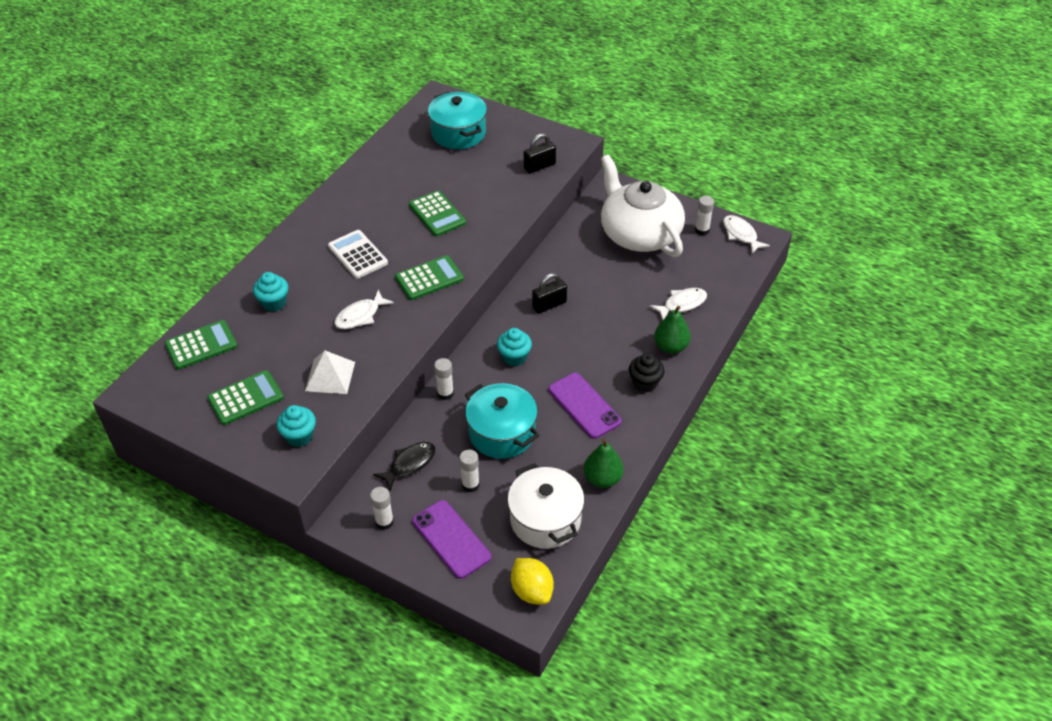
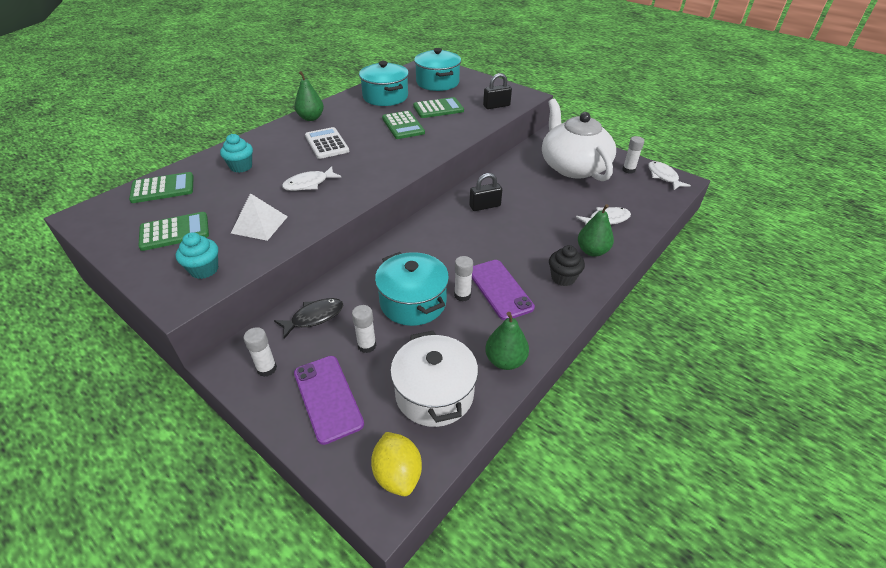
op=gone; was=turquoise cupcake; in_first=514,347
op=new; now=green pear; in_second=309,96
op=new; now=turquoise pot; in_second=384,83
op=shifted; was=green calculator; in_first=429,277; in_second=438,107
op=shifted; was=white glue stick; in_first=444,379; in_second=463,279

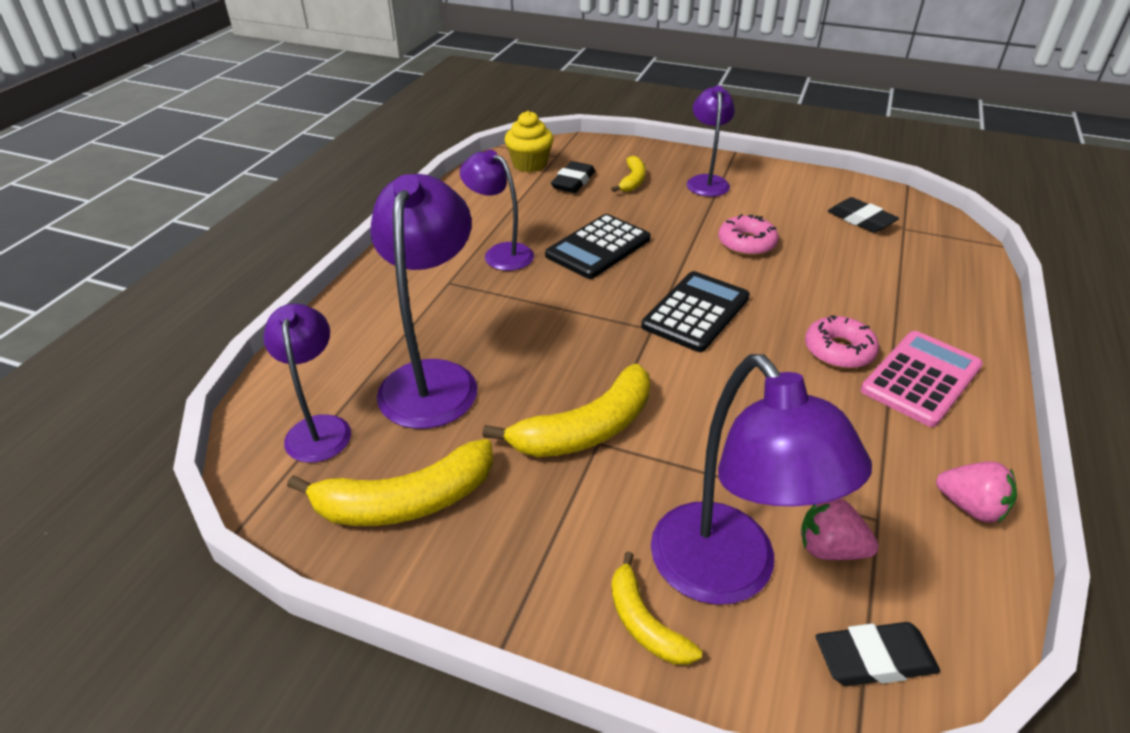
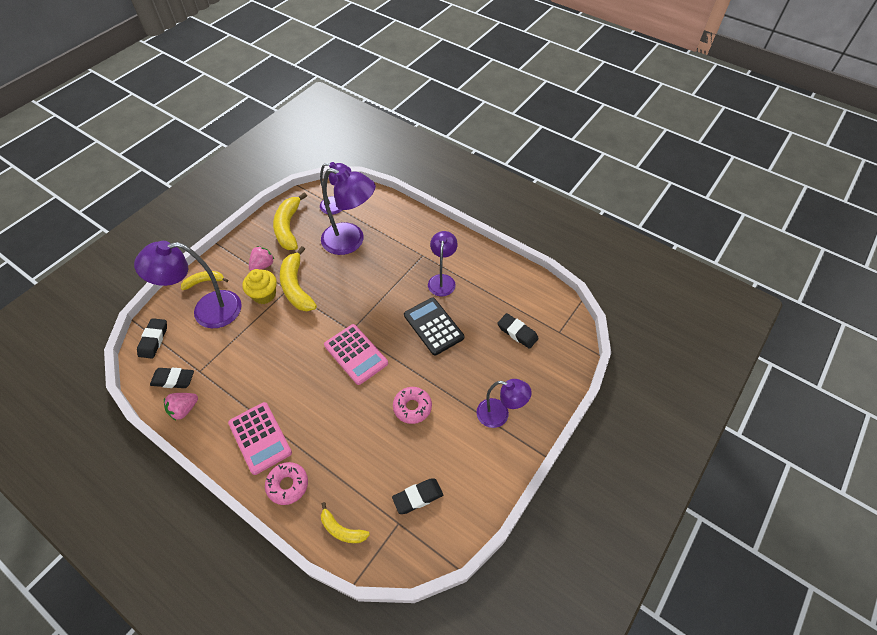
op=new; now=black eraser; in_second=172,378
op=shifted; was=yellow cupcake; in_first=529,142; in_second=260,286
op=shifted; was=yellow banana; in_first=628,174; in_second=345,522
op=shifted; was=pink strawberry; in_first=840,529; in_second=261,258
op=shifted; was=pink donut; in_first=842,342; in_second=286,483
op=repainted; was=black calculator; now=pink calculator; in_first=695,311; in_second=356,354
op=rotated; was=purple lamp; in_first=497,210; in_second=442,263; clockwise=-45

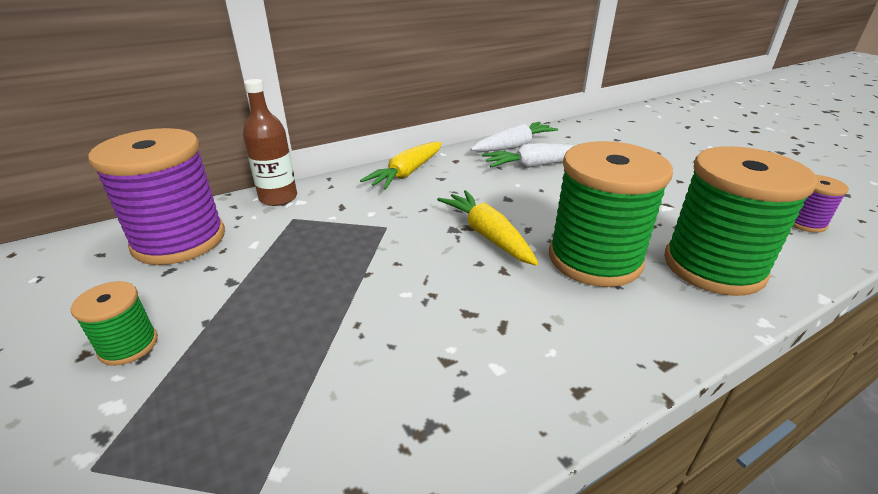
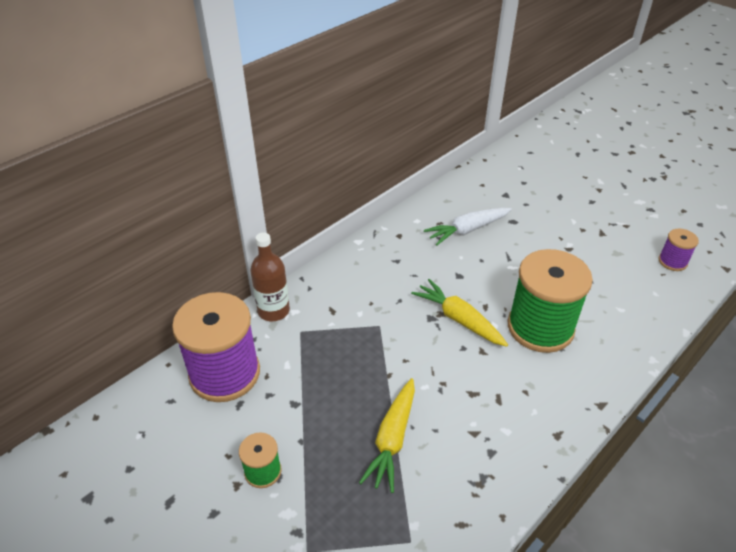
op=gone; was=white carrot; in_first=514,137
op=gone; was=green spool; in_first=741,221
op=shifted; was=yellow carrot; in_first=401,166; in_second=387,435

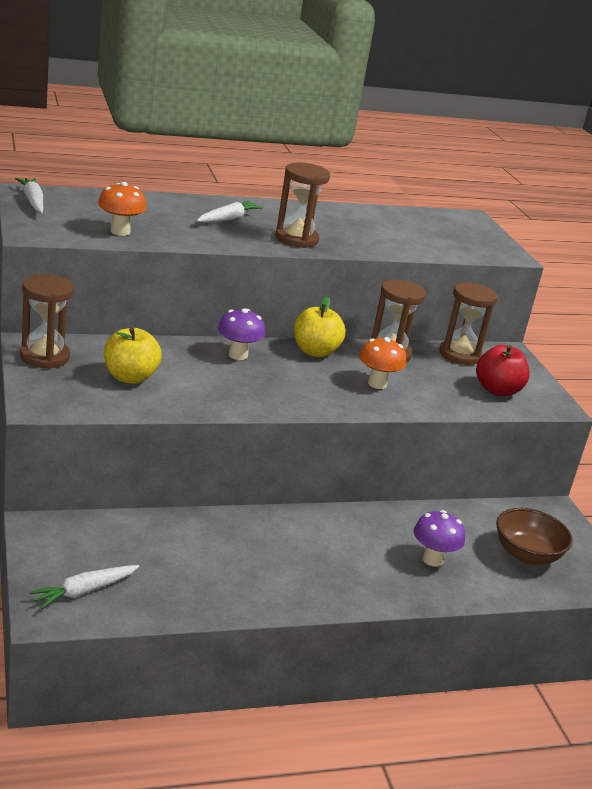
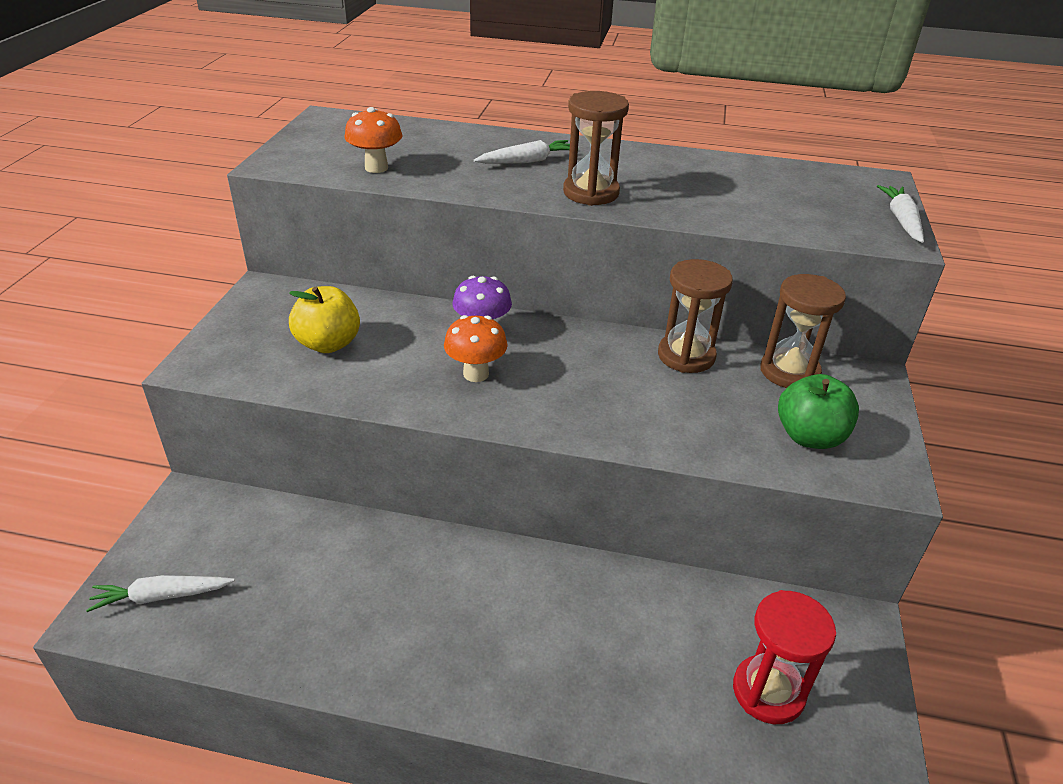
op=gone; was=brown hourglass; in_first=47,321
op=gone; was=yellow apple; in_first=319,326
op=gone; was=purple mushroom; in_first=439,538
op=shifted; was=white carrot; in_first=29,195; in_second=900,214
op=shifted; was=orange mushroom; in_first=382,363; in_second=476,348
op=swapped; was=brown bowl; now=red hourglass; in_first=534,536; in_second=784,657
op=repainted; was=red apple; now=green apple; in_first=503,370; in_second=818,411

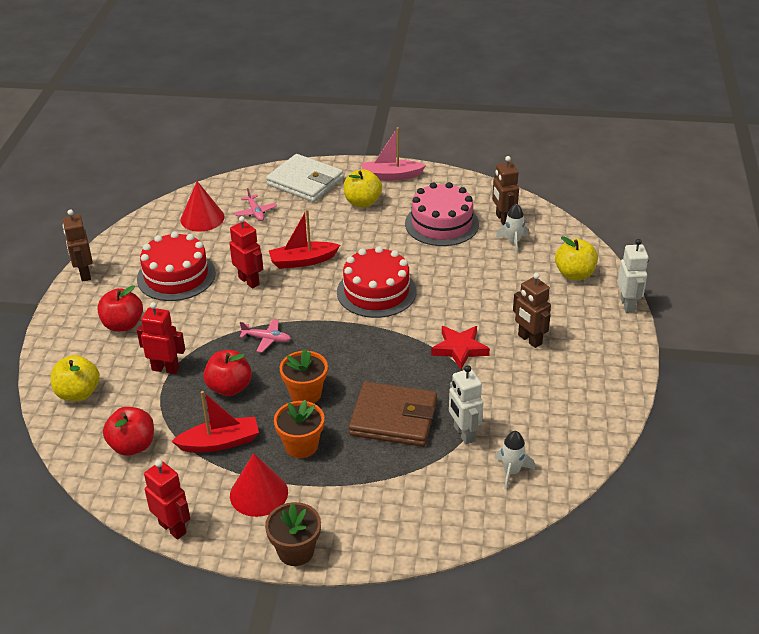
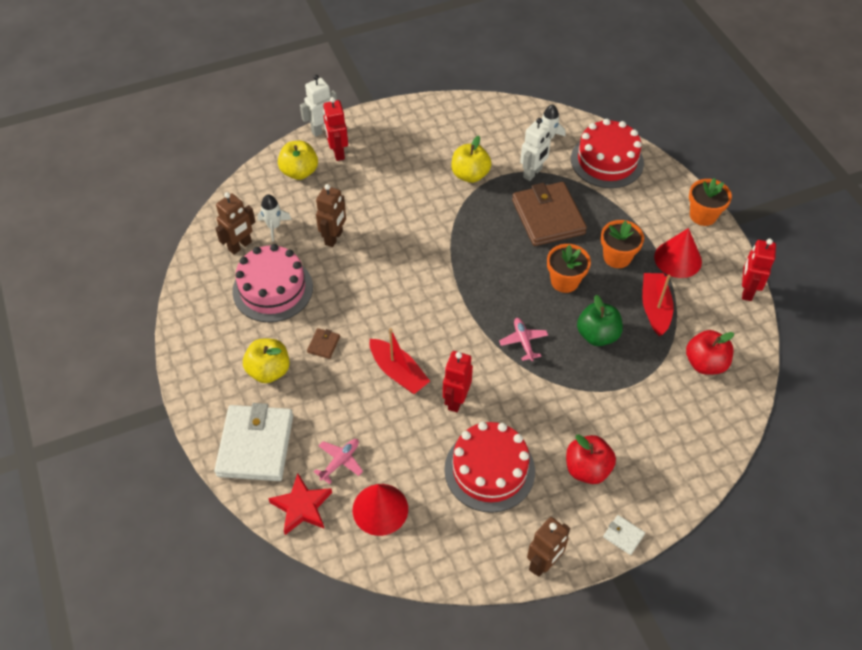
op=gone; was=pink boat; in_first=393,154
op=new; now=brown wallet; in_second=323,343
op=new; now=white wallet; in_second=624,535
op=shifted; was=yellow apple; in_first=75,378; in_second=471,159
op=shifted; was=red robot; in_first=161,338; in_second=335,129
op=shifted; was=red cake; in_first=376,282; in_second=607,153
op=shifted; was=red star; in_first=460,347; in_second=300,504
op=shifted; was=brown robot; in_first=532,310; in_second=331,215
op=repainted; was=red apple; now=green apple; in_first=227,373; in_second=600,320
op=repainted; was=brown flower pot; now=orange flower pot; in_first=293,534; in_second=710,202
op=rotated; was=red boat; in_first=215,422; in_second=658,304; clockwise=45

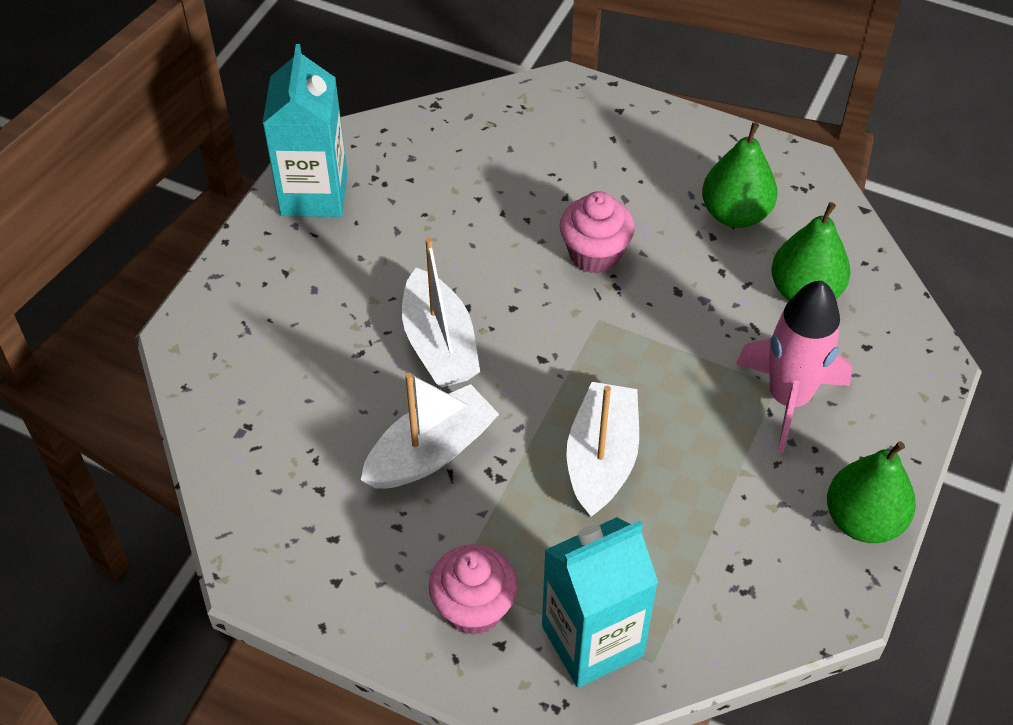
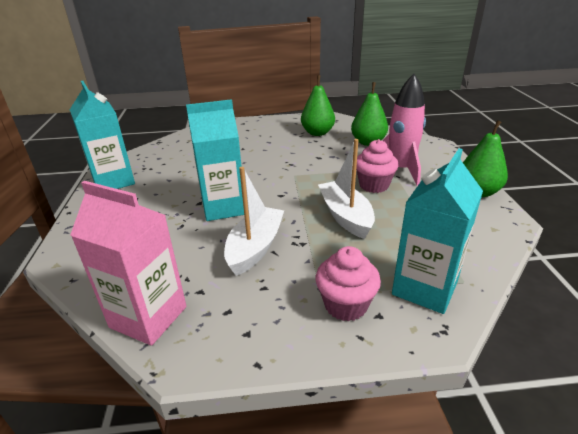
op=new; now=pink carton; in_second=128,263
op=shifted; was=pink cupcake; in_first=597,232; in_second=377,166
op=swapped; was=white boat; now=turquoise carton; in_first=441,312; in_second=215,160

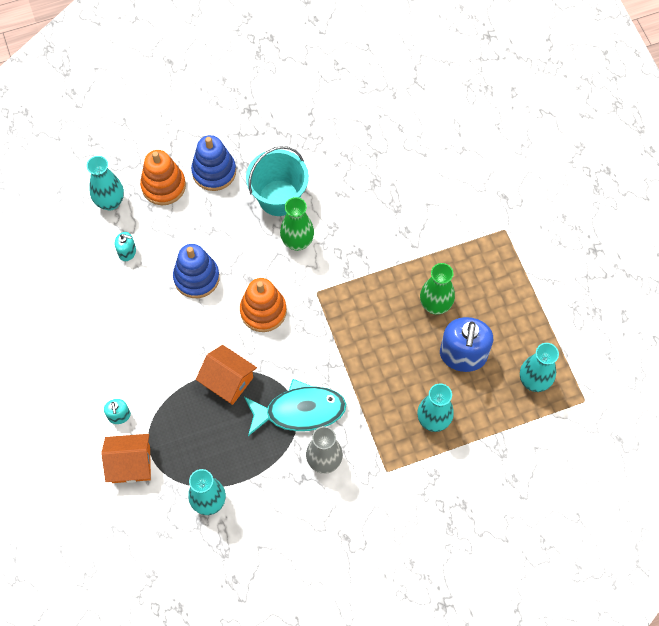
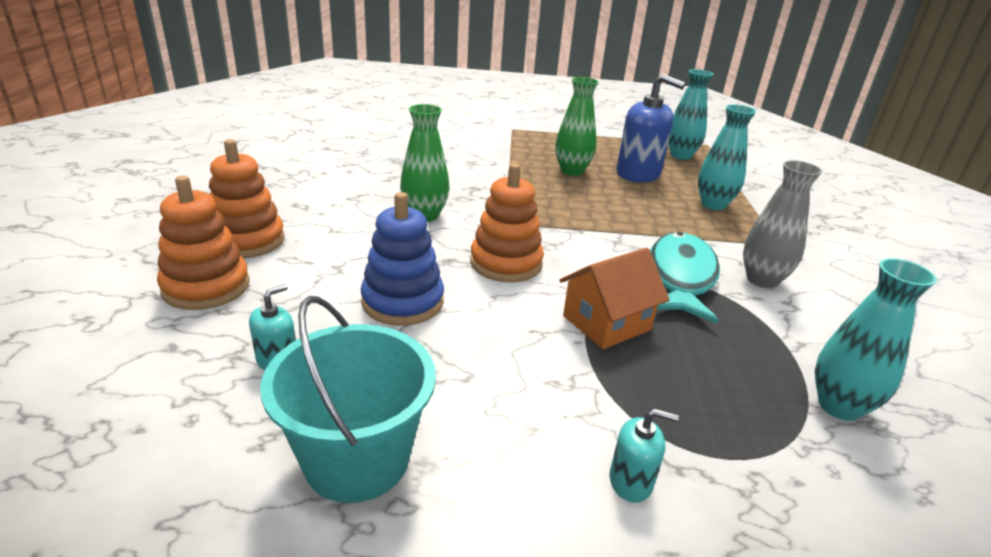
op=gone; was=turquoise vase; in_first=105,183
op=gone; was=orange house; in_first=126,458
op=shifted; was=turquoise bucket; in_first=277,181; in_second=348,399
op=repainted; was=blue stacking toy; now=orange stacking toy; in_first=213,163; in_second=247,198

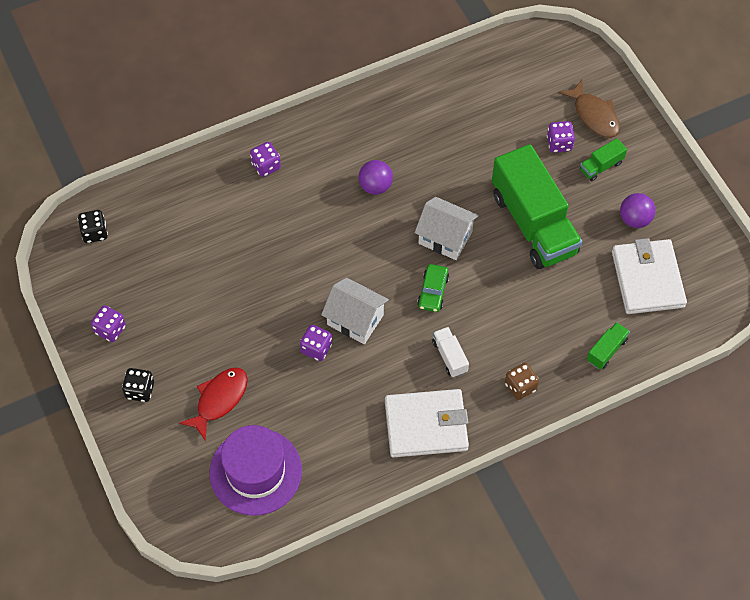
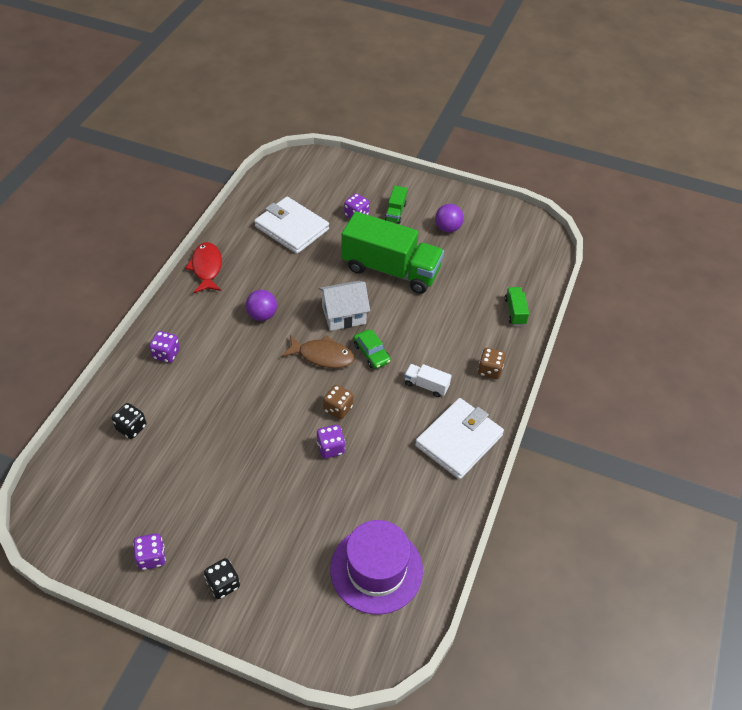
op=shifted; was=black dice; in_first=93,226; in_second=129,421
op=shifted; was=red fish; in_first=213,404; in_second=203,267
op=shifted; was=brown fish; in_first=589,109; in_second=318,351
op=shifted; was=white wallet; in_first=649,276; in_second=291,225
op=swapped; was=white house; now=brown dice; in_first=355,311; in_second=338,402

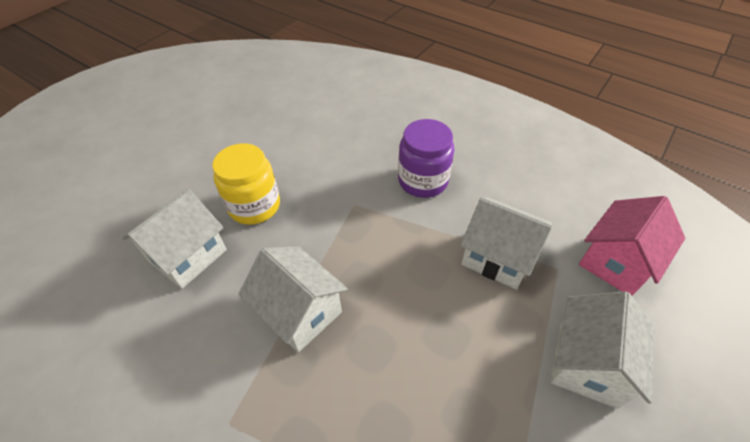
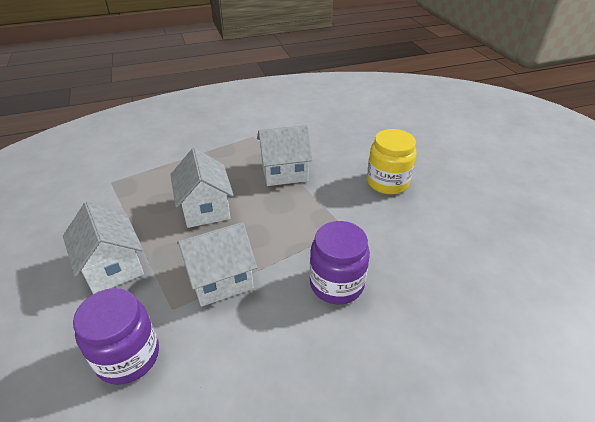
op=shifted; was=white house; in_first=175,239; in_second=202,188
op=swapped; was=pink house; now=purple jar; in_first=632,246; in_second=116,336

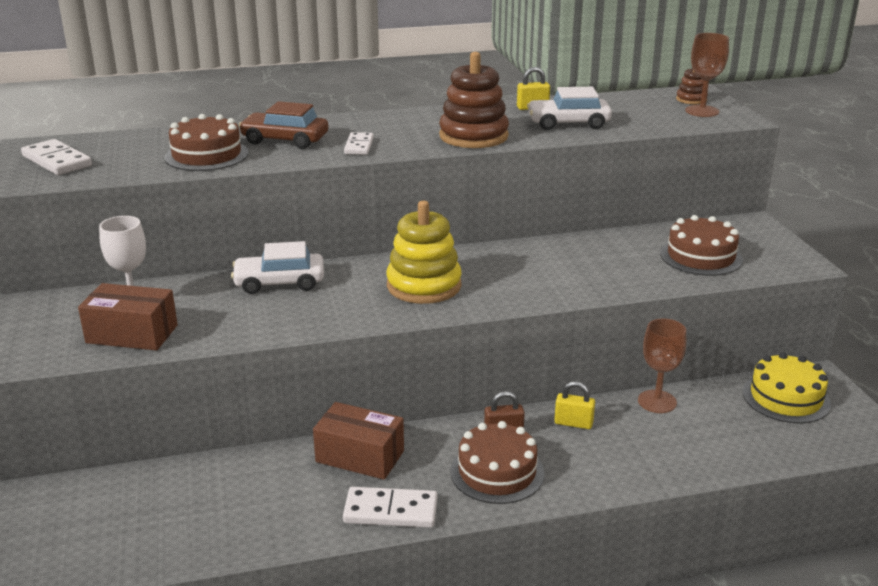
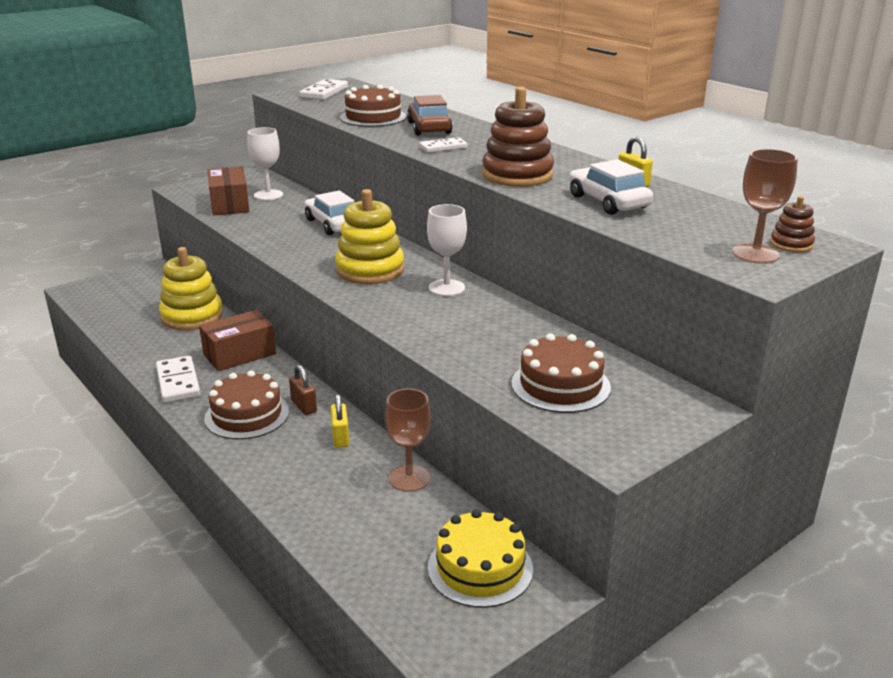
op=new; now=yellow stacking toy; in_second=191,288
op=new; now=white goblet; in_second=447,250
op=rotated; was=brown box; in_first=358,441; in_second=237,340; clockwise=60

